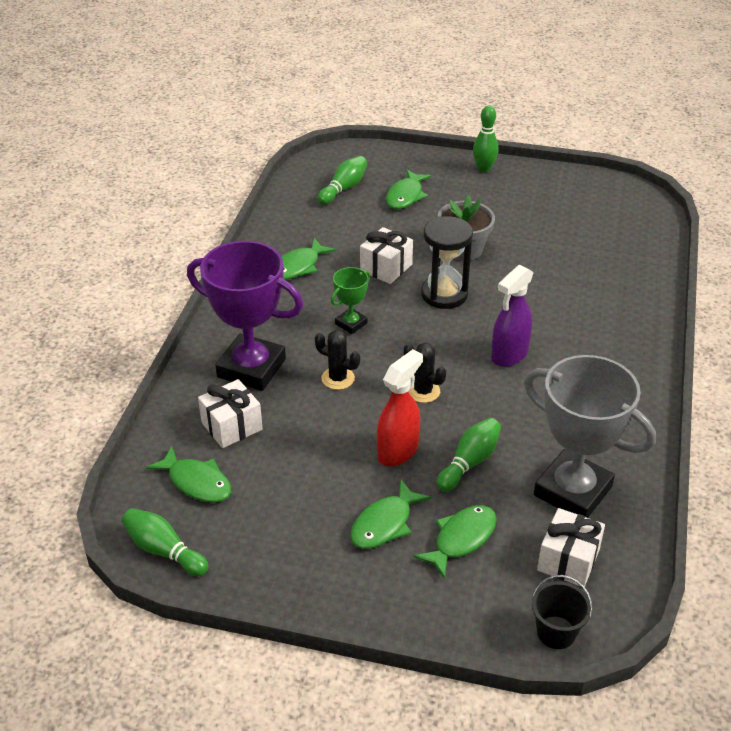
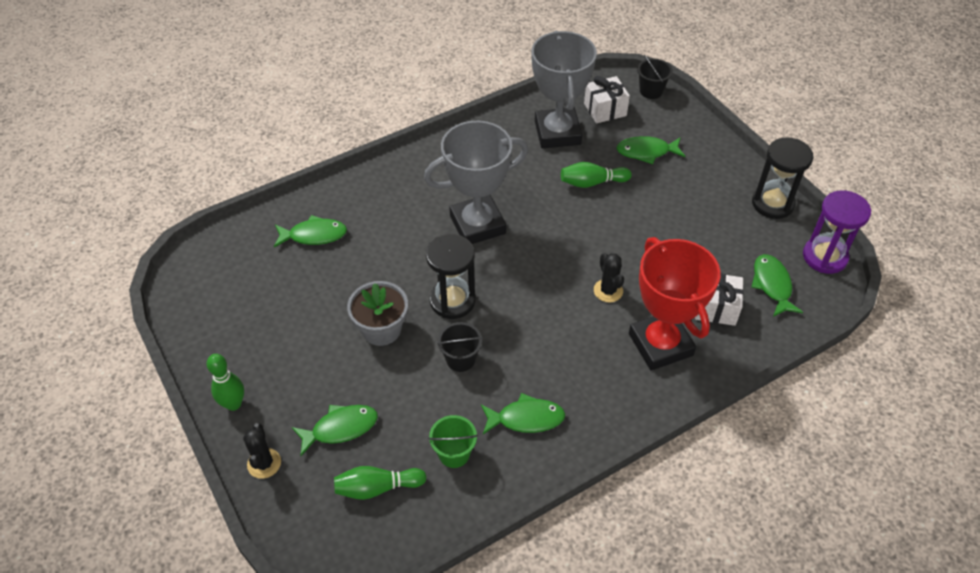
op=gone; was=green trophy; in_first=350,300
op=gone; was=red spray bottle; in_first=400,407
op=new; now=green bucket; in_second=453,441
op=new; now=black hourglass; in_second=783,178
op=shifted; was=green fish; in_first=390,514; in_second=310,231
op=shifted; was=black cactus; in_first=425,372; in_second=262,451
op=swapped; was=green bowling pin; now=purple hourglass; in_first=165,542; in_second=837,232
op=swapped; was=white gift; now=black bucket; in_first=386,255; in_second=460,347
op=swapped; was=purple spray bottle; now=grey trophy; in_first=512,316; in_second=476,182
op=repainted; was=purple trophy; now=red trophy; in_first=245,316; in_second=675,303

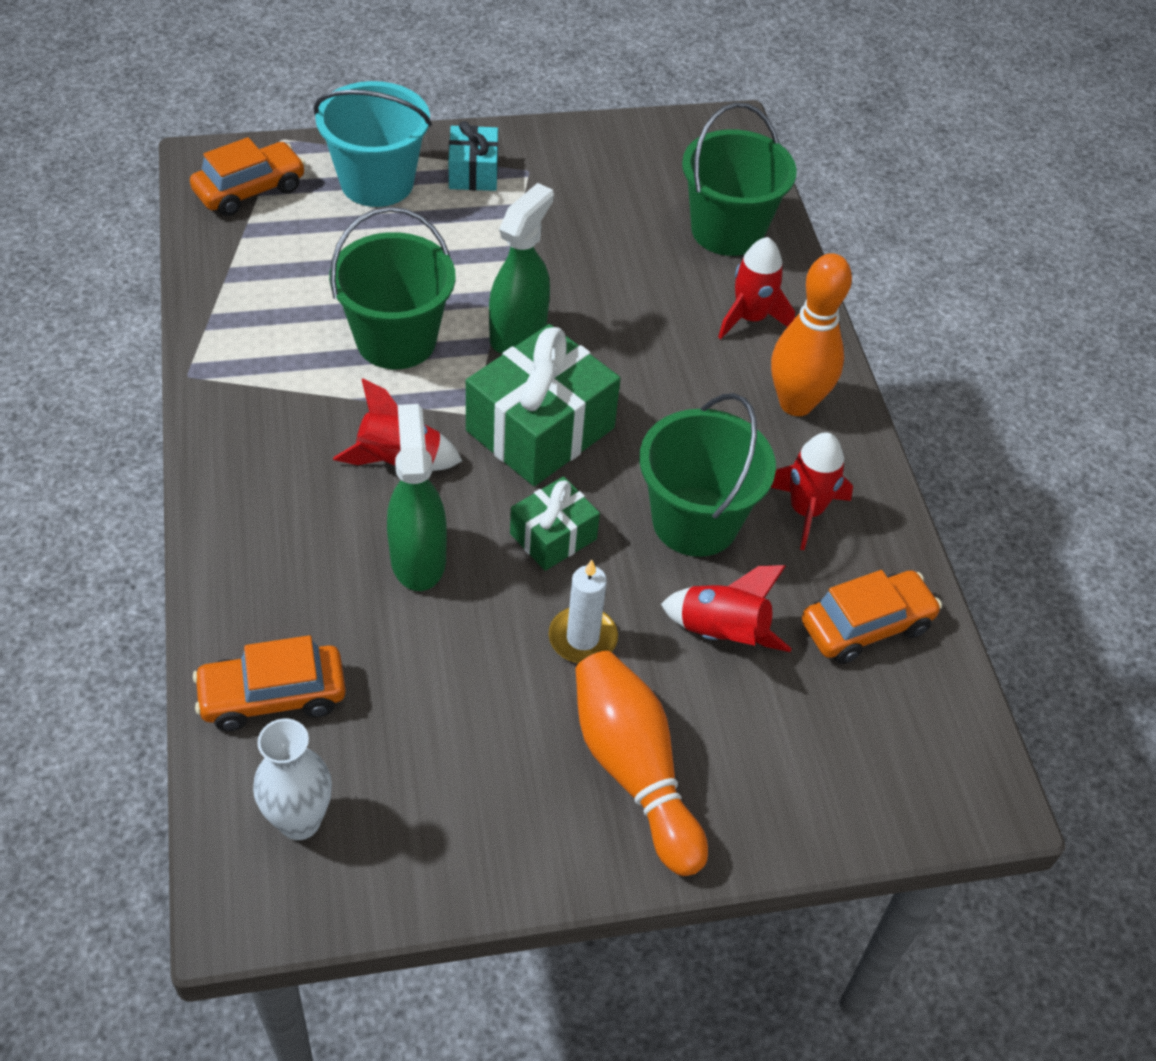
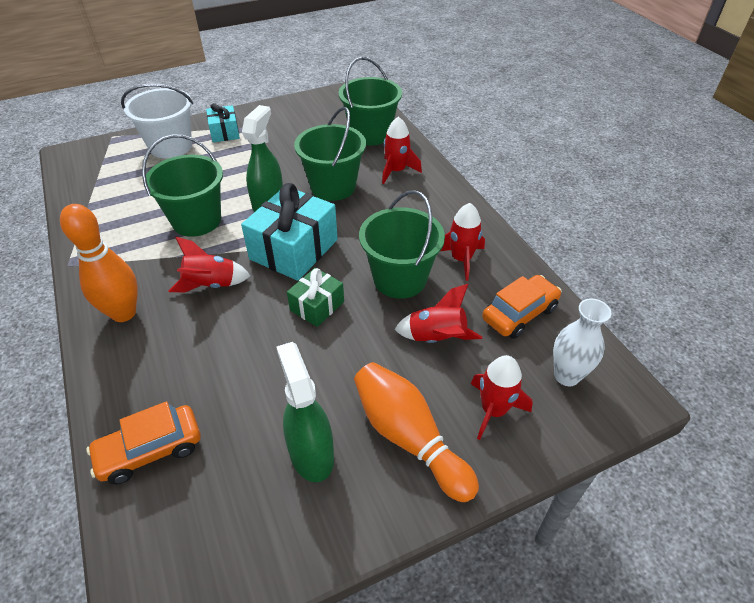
op=gone; was=orange car; in_first=248,176
op=gone; was=white candle; in_first=583,611
op=new; now=green bucket; in_second=330,154
op=new; now=red rocket; in_second=502,397
op=shifted; was=white vase; in_first=292,779; in_second=582,342
op=shifted; was=green spray bottle; in_first=417,497; in_second=305,412
op=shifted; was=orange bowling pin; in_first=811,334; in_second=99,263
op=repainted; was=turquoise bucket; now=white bucket; in_first=373,144; in_second=157,121
op=repainted; was=green gift; now=turquoise gift; in_first=543,405; in_second=289,232

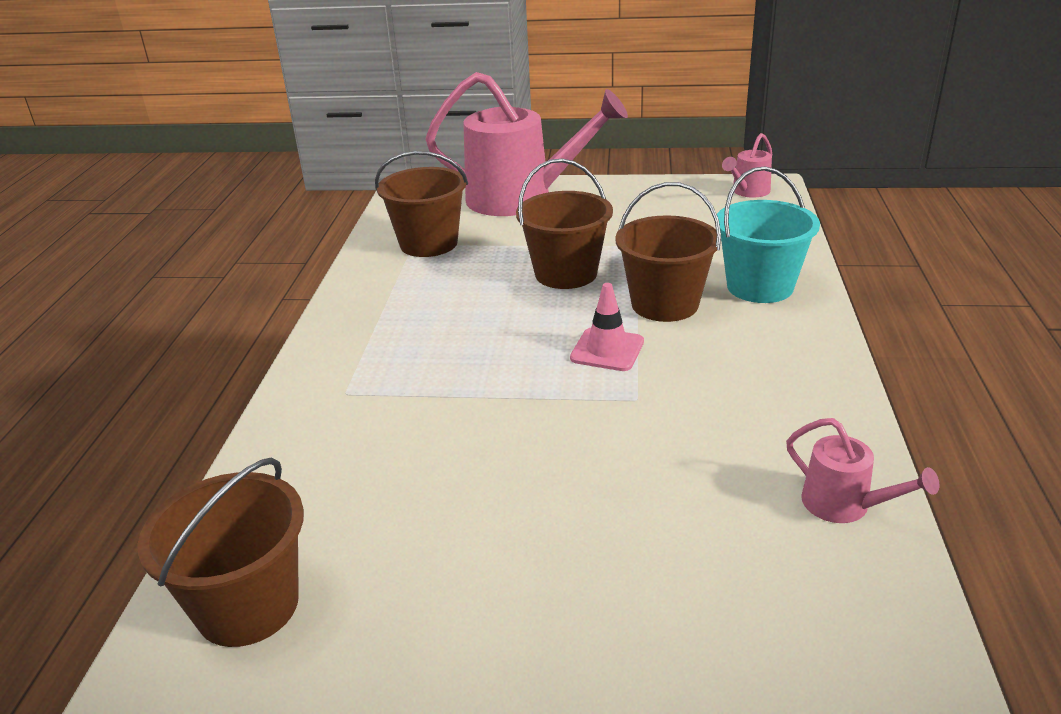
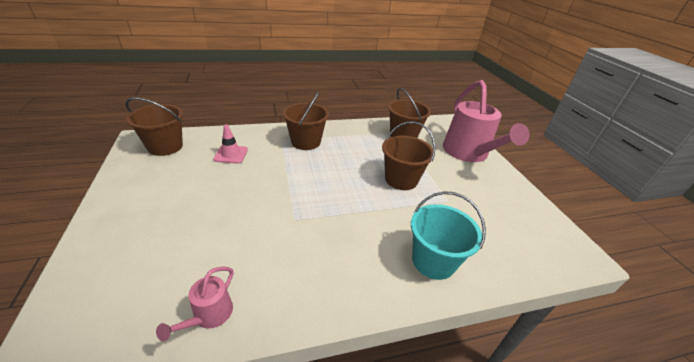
op=gone; was=pink watering can; in_first=747,165
op=shifted; was=pink traffic cone; in_first=607,327; in_second=230,144
op=shifted; was=brown bucket; in_first=668,252; in_second=305,121

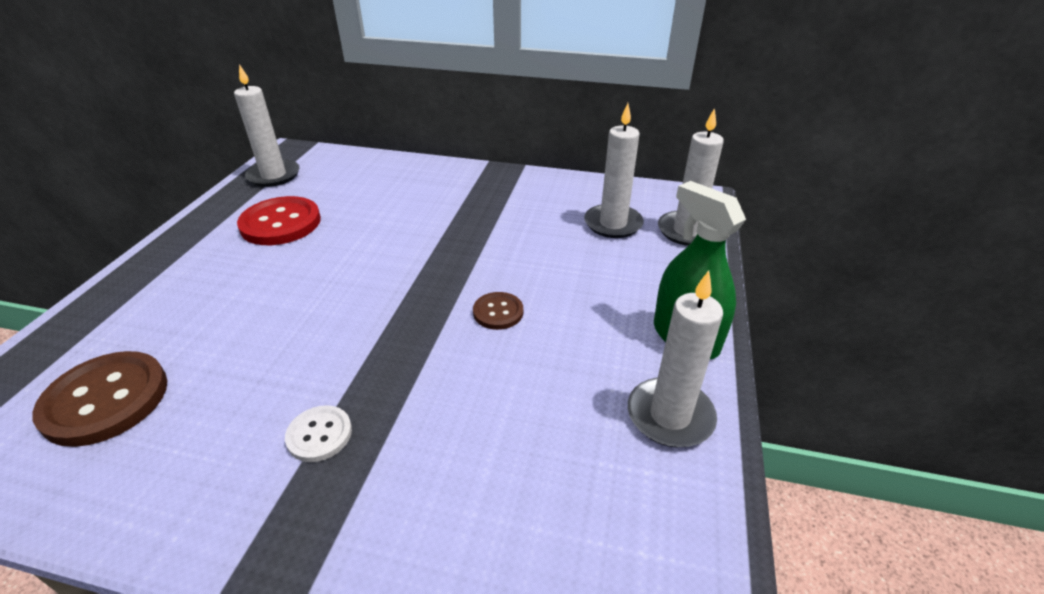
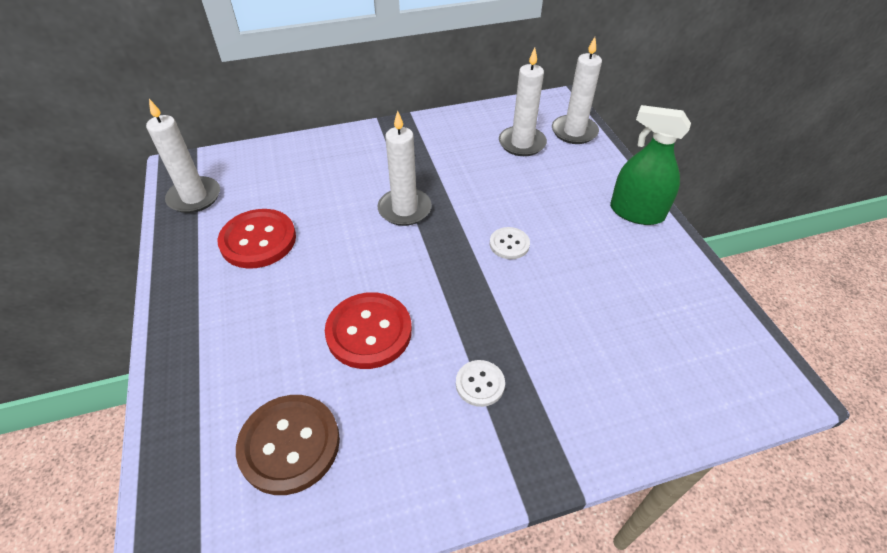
op=new; now=red button; in_second=368,330
op=shifted; was=white candle; in_first=675,358; in_second=405,168
op=repainted; was=brown button; now=white button; in_first=498,311; in_second=510,243

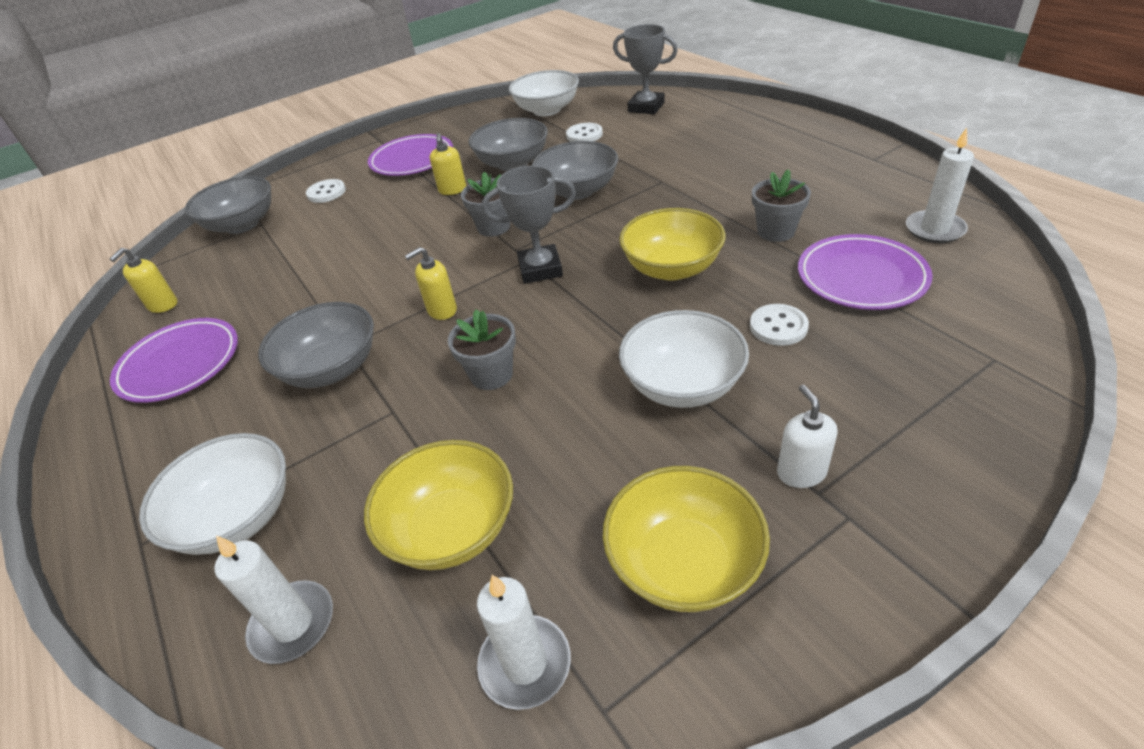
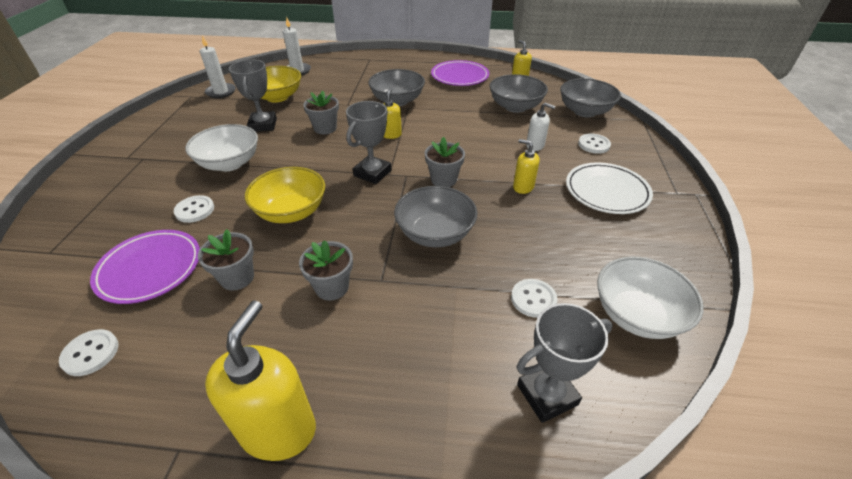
op=gone; was=white bowl; in_first=212,494
op=gone; was=yellow bowl; in_first=686,539
op=new; now=yellow soap dispenser; in_second=260,380
op=new; now=grey trophy; in_second=253,96
op=new; now=grey flower pot; in_second=326,270
op=shifted; was=grey bowl; in_first=508,144; in_second=519,93
op=shifted; was=white soap dispenser; in_first=807,436; in_second=540,127
op=swapped; was=white candle; now=white button; in_first=940,185; in_second=88,352
op=repainted; was=purple plate; now=white plate; in_first=410,155; in_second=609,188

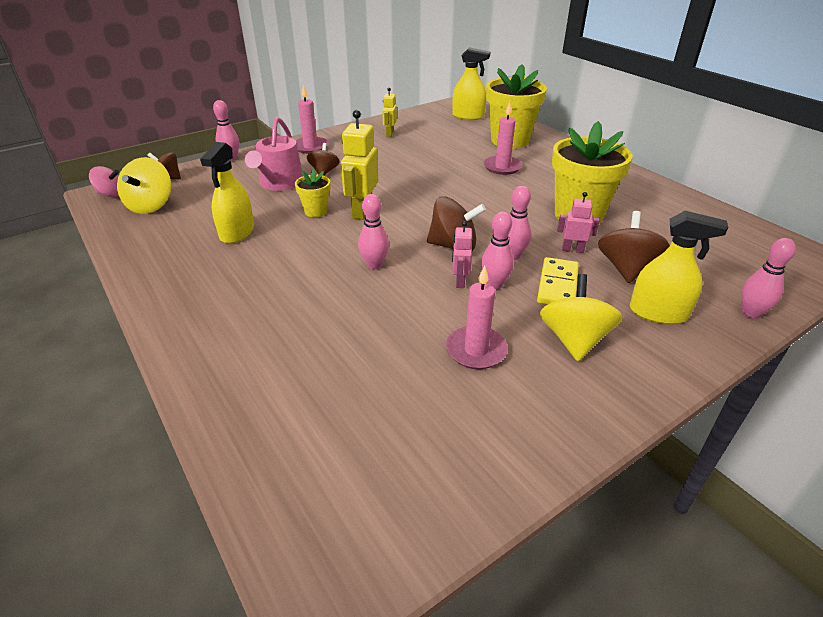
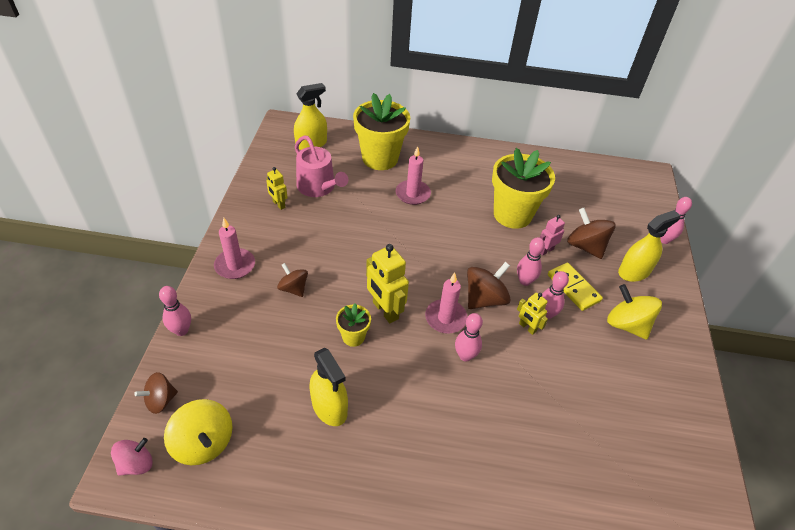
op=shifted; was=pink watering can; in_first=274,154; in_second=321,166
op=shifted; was=pink candle; in_first=477,317; in_second=446,303
op=repainted; was=pink robot; now=yellow robot; in_first=462,254; in_second=532,314

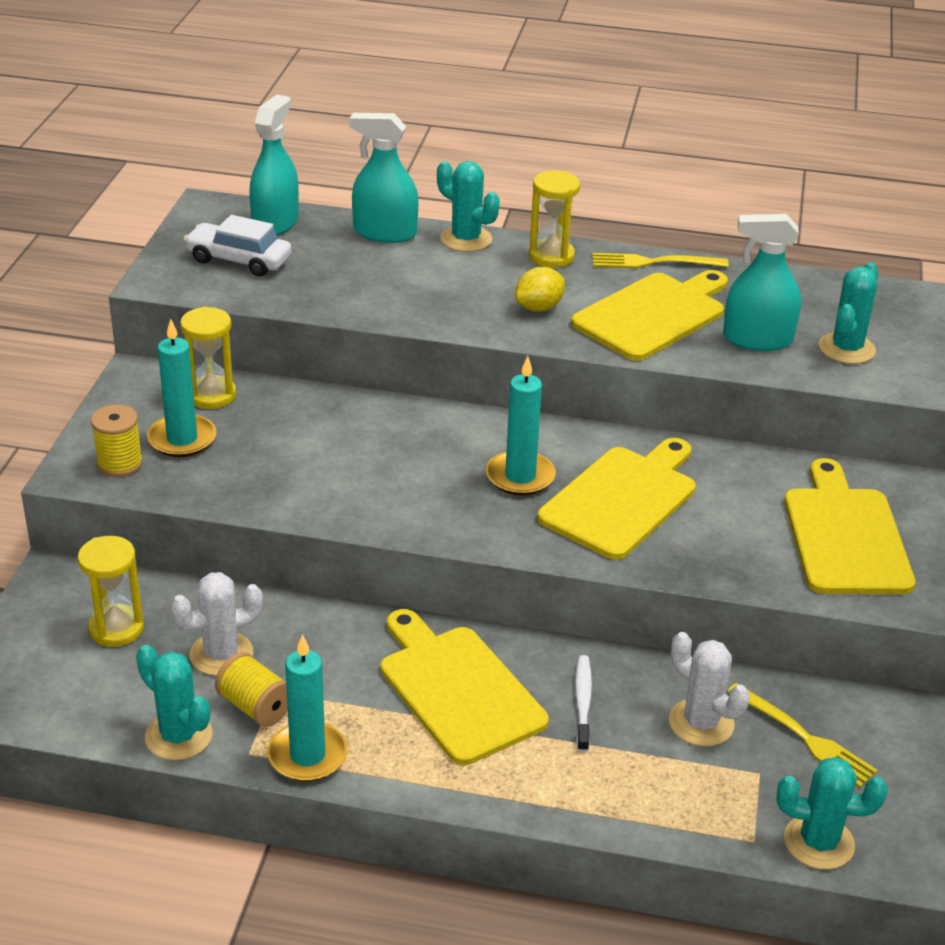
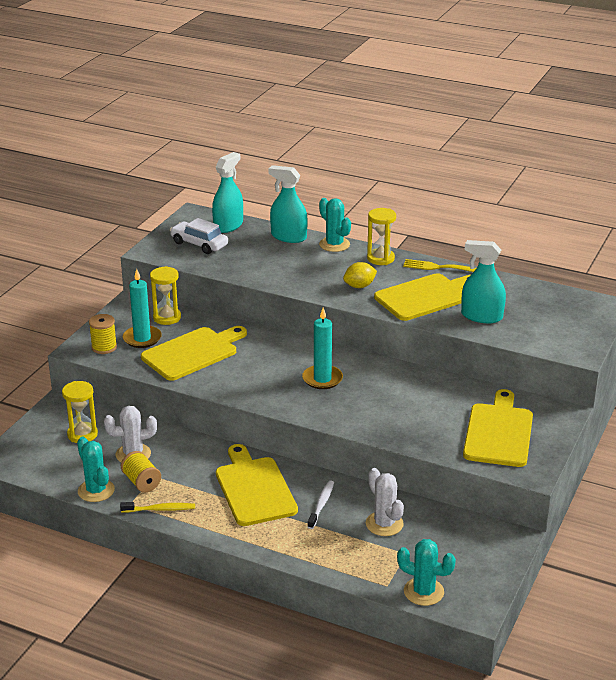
op=gone; was=yellow fork; in_first=802,735
op=gone; was=turquoise cactus; in_first=848,313
op=shifted; was=yellow cutting board; in_first=617,499; in_second=194,353
op=swapped; was=turquoise candle; now=yellow toothbrush; in_first=307,708; in_second=157,507

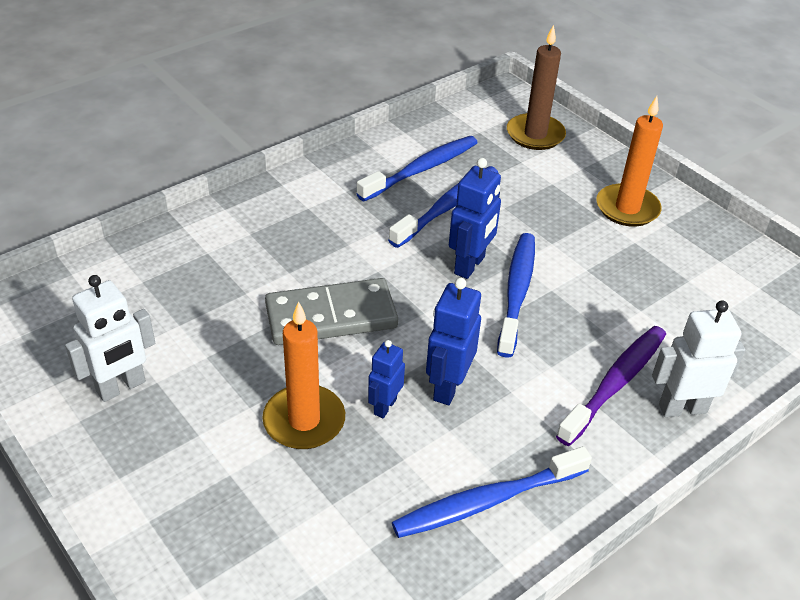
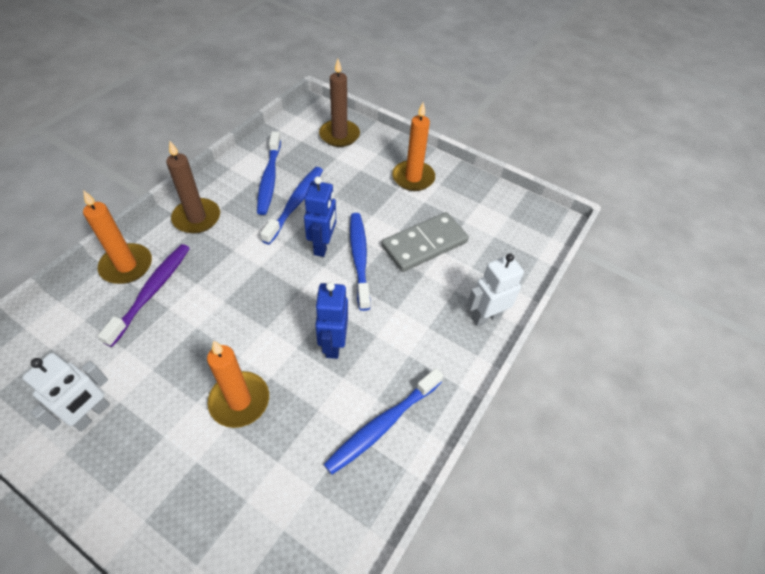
op=gone; was=blue robot; in_first=386,379
op=new; now=orange candle; in_second=117,237
op=new; now=brown candle; in_second=193,187
op=shifted; was=grey domino; in_first=331,311; in_second=425,242
op=shifted; was=purple toothbrush; in_first=611,386; in_second=144,295
op=rotated; was=blue toothbrush; in_first=417,168; in_second=269,173; clockwise=150

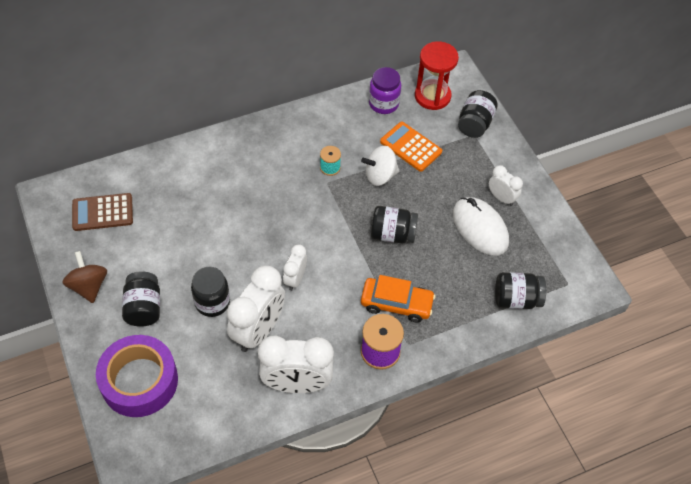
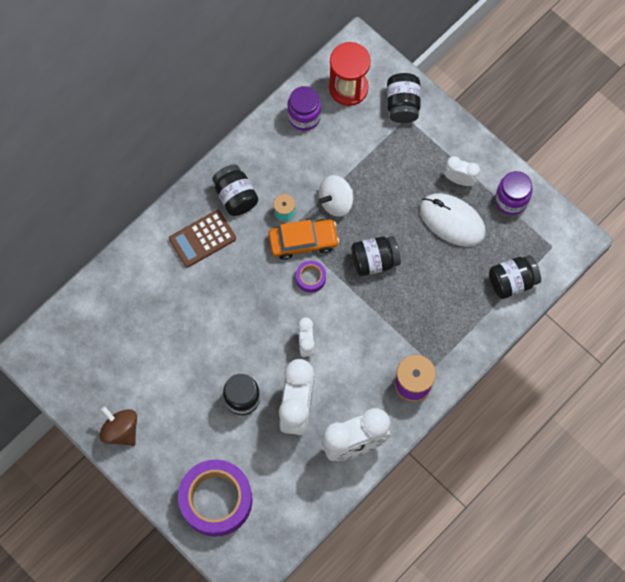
op=gone; was=orange calculator; in_first=411,147
op=new; now=purple tape; in_second=311,276
op=new; now=purple jar; in_second=514,193
op=shifted; was=brown calculator; in_first=102,212; in_second=202,239
op=shifted; was=black jar; in_first=141,299; in_second=235,190
op=shifted; was=orange car; in_first=398,299; in_second=304,239

